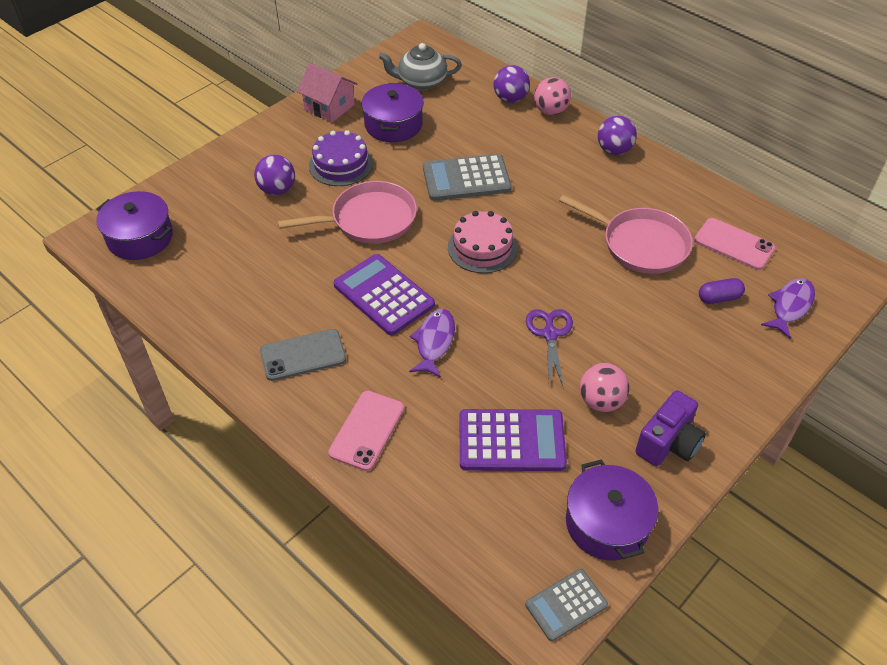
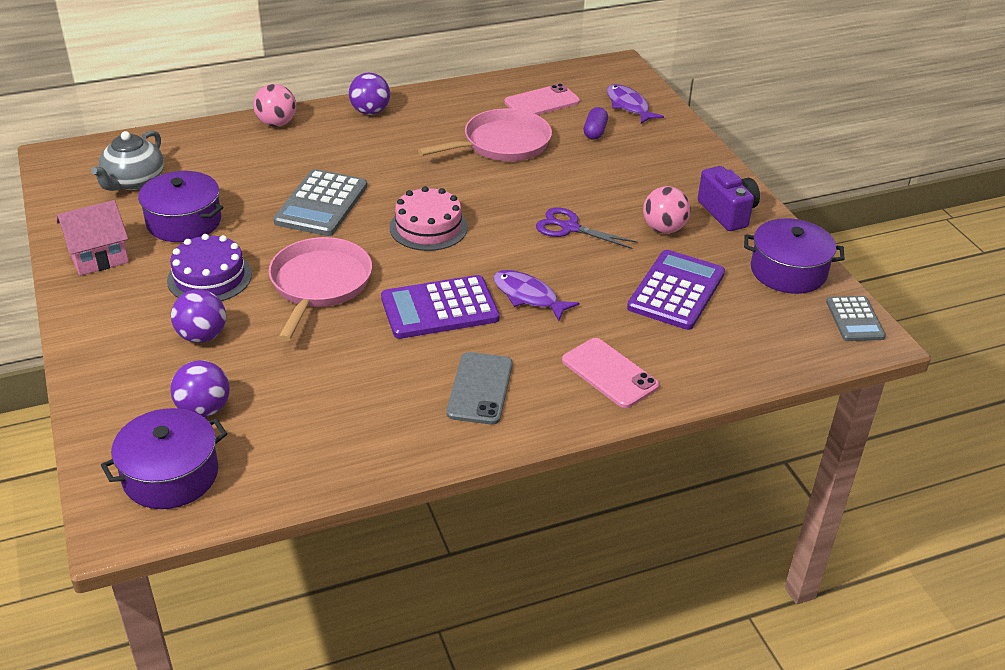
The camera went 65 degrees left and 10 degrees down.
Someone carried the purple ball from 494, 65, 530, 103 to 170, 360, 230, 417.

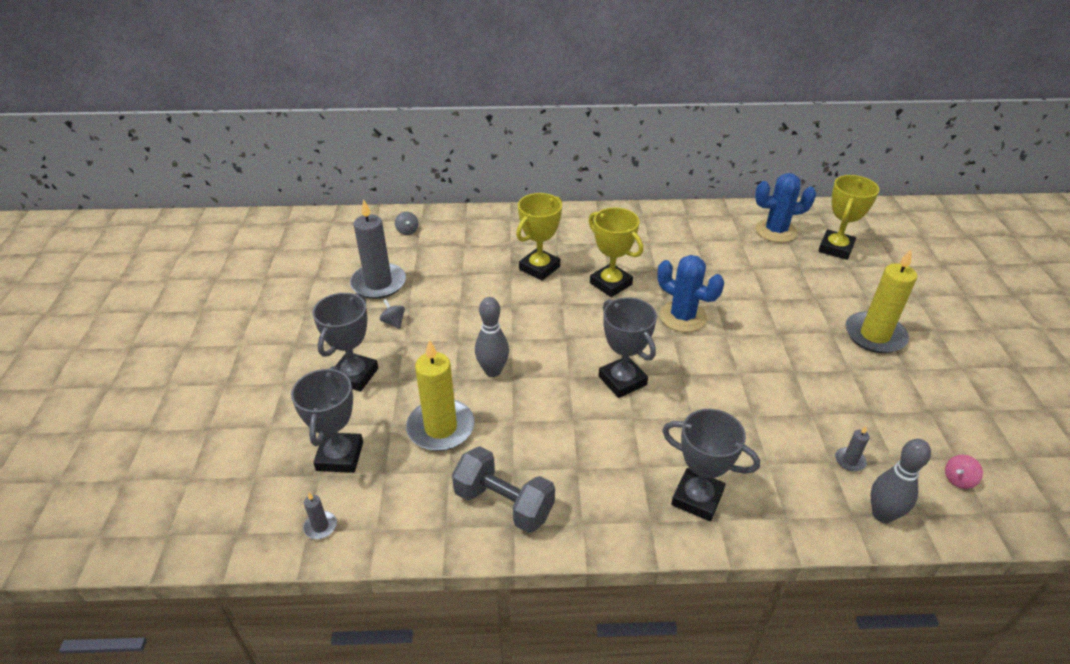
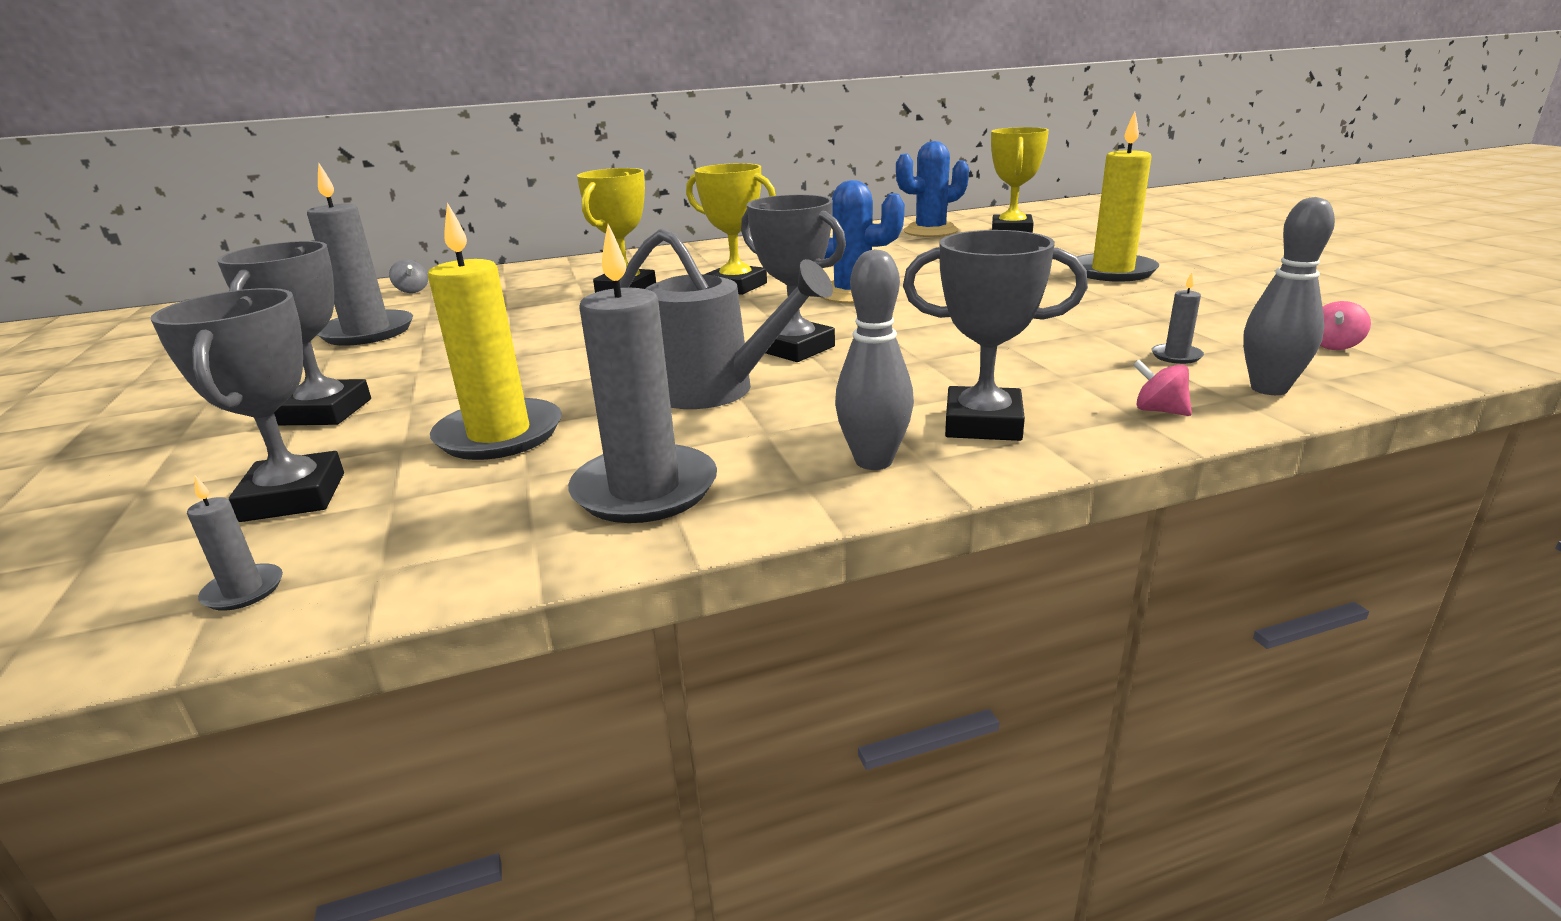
The camera went 15 degrees left and 15 degrees down.
Someone carried the grey bowling pin from 475, 297, 509, 377 to 835, 249, 914, 470.
Someone took away the grey spinning top at 380, 299, 405, 329.
Someone swapped the grey dumbbell at 452, 446, 555, 533 for the grey candle at 568, 224, 717, 523.
Someone put down the grey watering can at 620, 228, 833, 409.
Someone put down the pink spinning top at 1133, 360, 1192, 416.

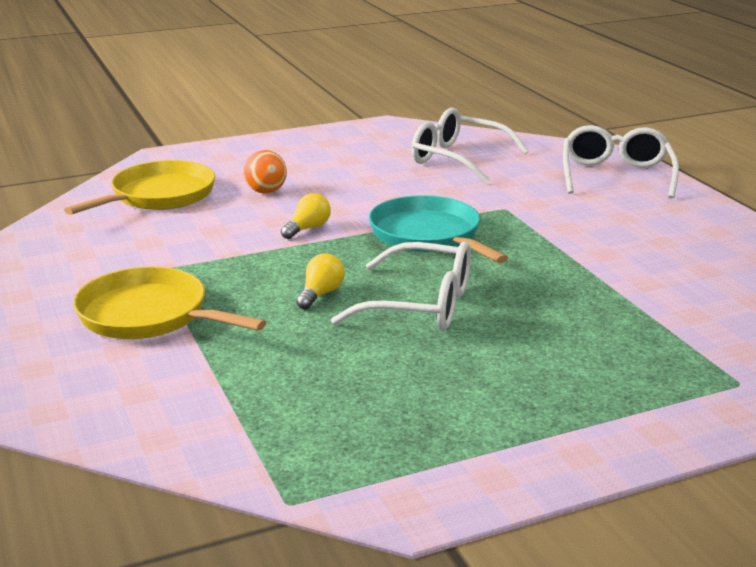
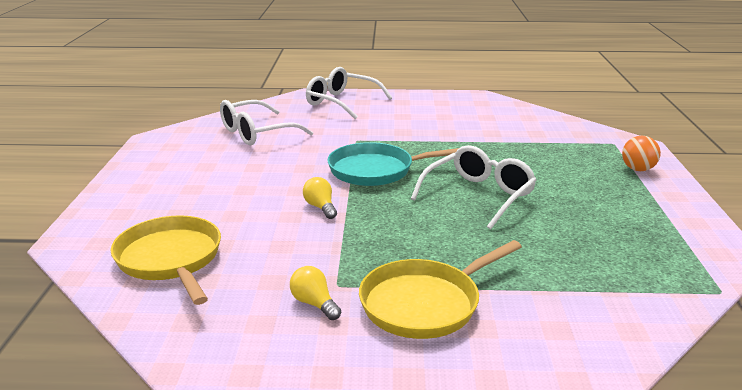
The camera went 65 degrees left and 0 degrees up.
Someone carried the orange ball from 243, 150, 287, 193 to 622, 136, 661, 171.
Someone carried the yellow light bulb from 296, 253, 345, 309 to 290, 266, 341, 320.

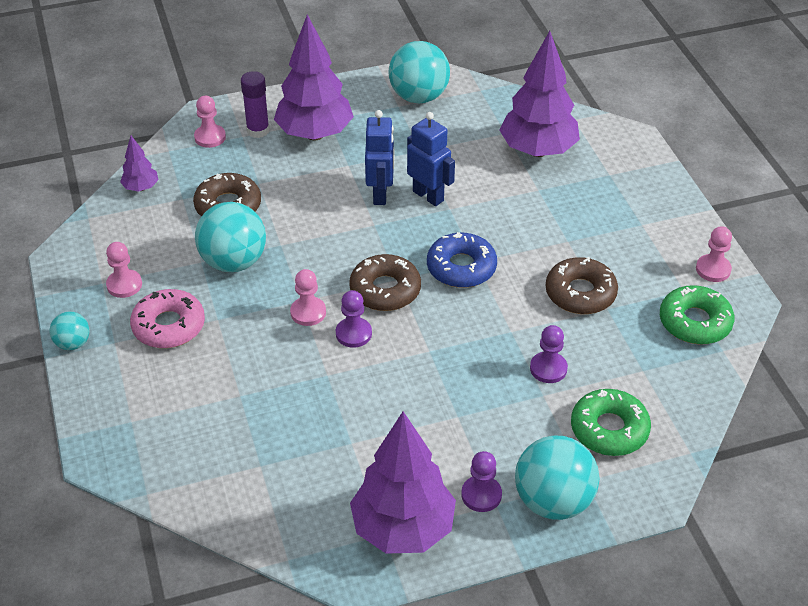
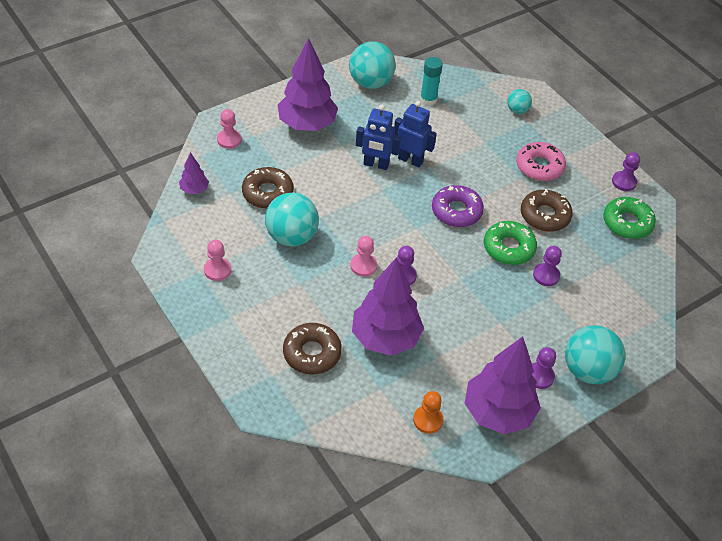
The camera went 20 degrees left and 5 degrees up.
Someone carried the purple tree from 499, 31, 580, 157 to 352, 258, 424, 356.
Someone took away the purple glue stick at 241, 71, 270, 138.
Someone rotated the blue robot at 365, 110, 394, 205 by 120 degrees clockwise.
Someone repainted the pink pawn at 696, 226, 732, 282, which became the purple pawn at 612, 152, 640, 191.
Someone repainted the blue donut at 427, 232, 497, 288, which became the purple donut at 432, 185, 484, 227.
Someone carried the brown donut from 349, 254, 421, 311 to 283, 323, 342, 374.
Someone carried the pink donut from 130, 289, 205, 348 to 516, 142, 566, 181.
Someone carried the turquoise ball from 50, 311, 90, 350 to 507, 89, 532, 114.
Someone carried the green donut from 571, 389, 651, 456 to 484, 221, 537, 265.
Someone put down the turquoise glue stick at 420, 57, 443, 106.
Someone put down the orange pawn at 413, 391, 443, 434.

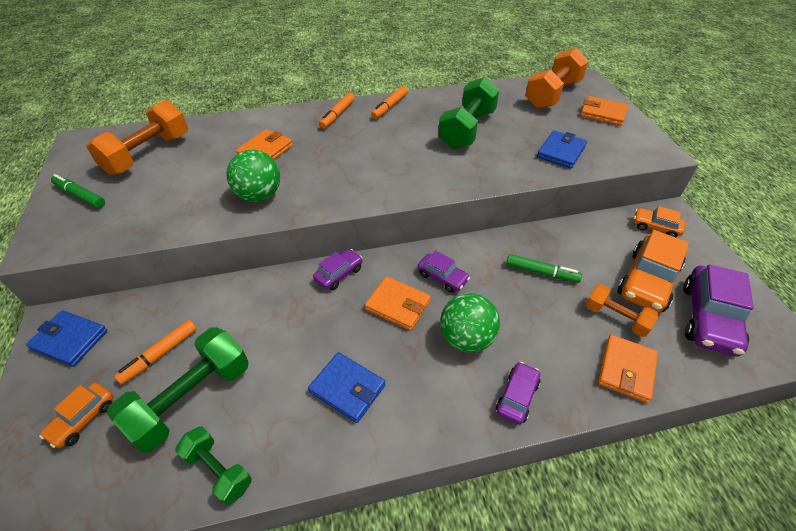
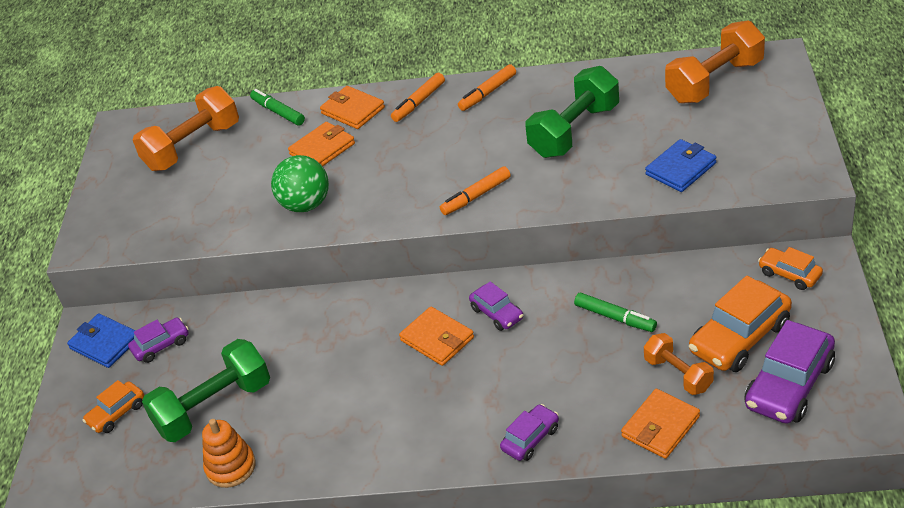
The camera went 20 degrees right and 5 degrees down.
Someone carried the orange wallet from 580, 96, 629, 126 to 320, 86, 385, 129.
Someone carried the green marker from 51, 174, 105, 208 to 250, 89, 305, 125.
Someone carried the purple car from 313, 249, 363, 290 to 128, 317, 189, 363.
Someone took away the green ball at 440, 293, 500, 353.
Someone carried the orange marker from 114, 320, 197, 385 to 440, 166, 511, 215.
Someone took away the blue wallet at 308, 352, 386, 423.
Someone swapped the green dumbbell at 175, 426, 252, 505 for the orange stacking toy at 202, 419, 256, 488.

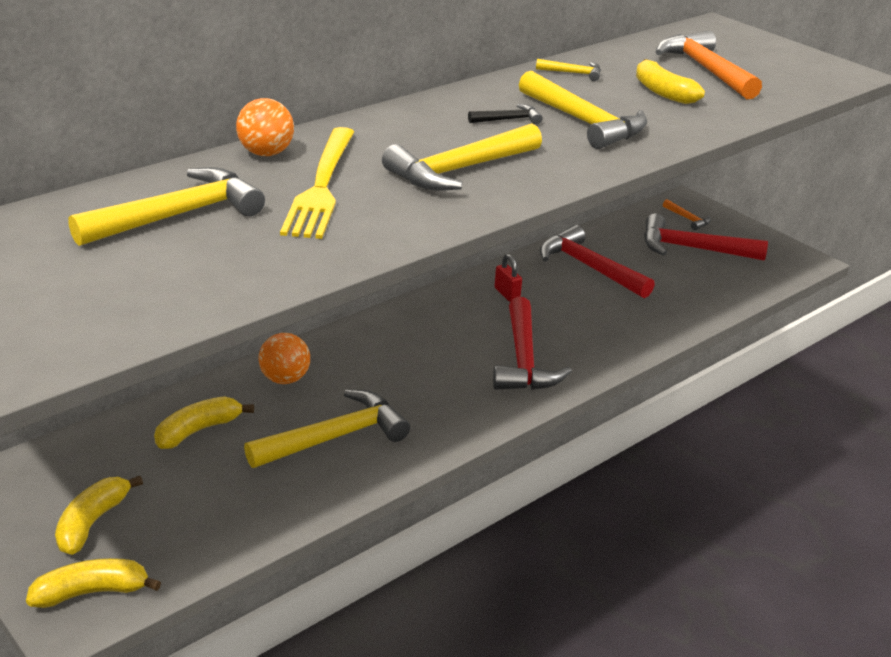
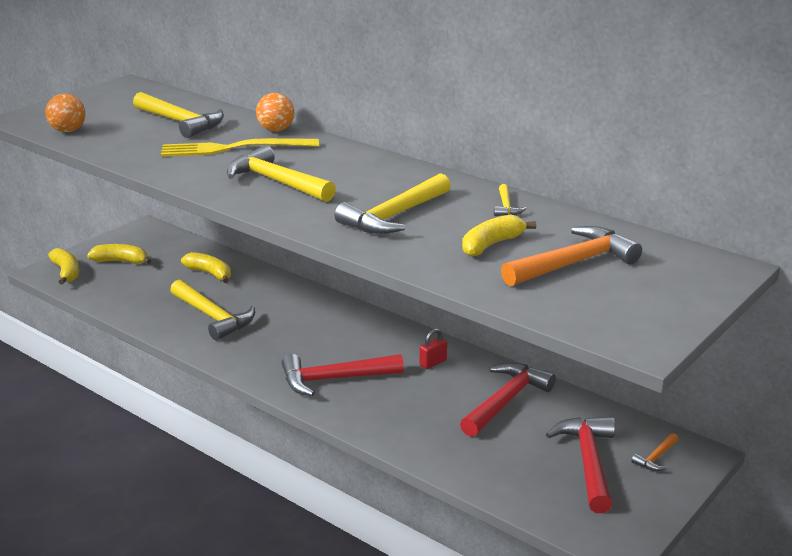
The camera went 80 degrees right and 5 degrees down.
Someone took away the black hammer at 468, 104, 543, 125.
Someone carried the orange ball from 258, 333, 310, 384 to 46, 94, 85, 132.

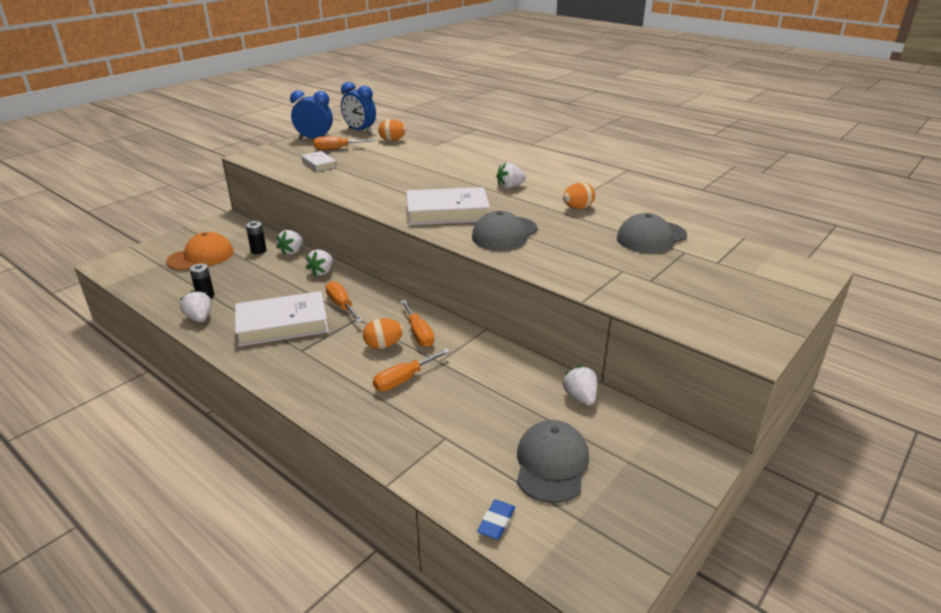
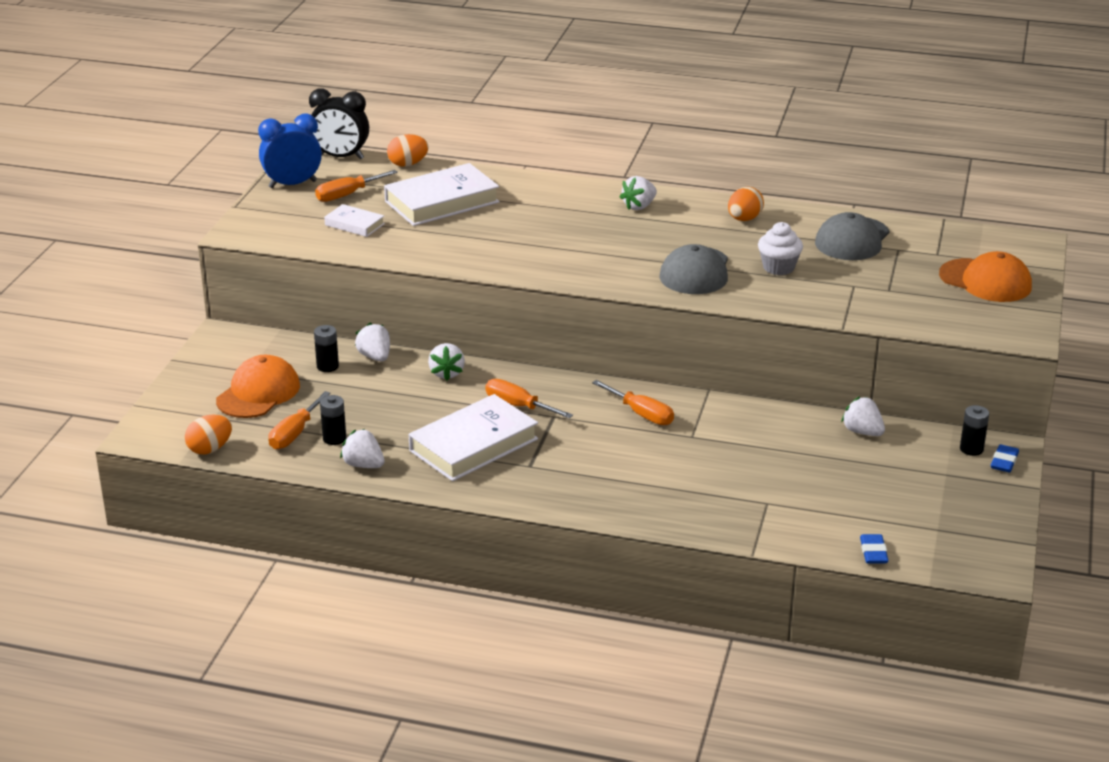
The camera went 25 degrees left and 0 degrees up.
Someone repainted the blue clock at 341, 82, 376, 134, which became the black clock at 309, 88, 369, 159.
Someone carried the white book from 406, 187, 490, 225 to 384, 163, 500, 226.
Someone rotated the white strawberry at 276, 230, 303, 255 by 150 degrees clockwise.
Someone carried the orange egg from 363, 318, 403, 349 to 185, 415, 232, 454.
Someone carried the orange screwdriver from 373, 349, 450, 391 to 268, 391, 330, 449.
Someone took away the grey cap at 517, 420, 589, 503.
Someone put down the white cupcake at 758, 222, 803, 275.
Someone put down the orange cap at 939, 251, 1032, 302.
Someone put down the black battery at 960, 405, 989, 456.
Someone put down the blue eraser at 991, 444, 1019, 473.

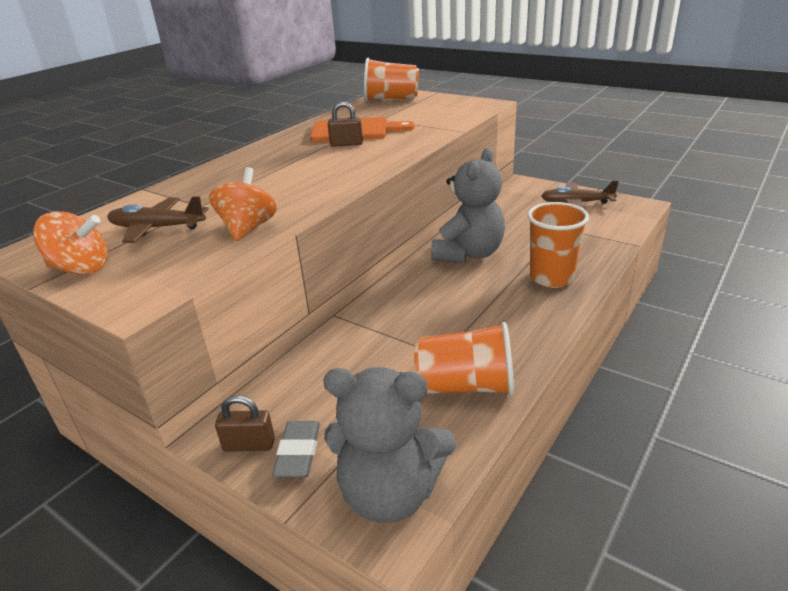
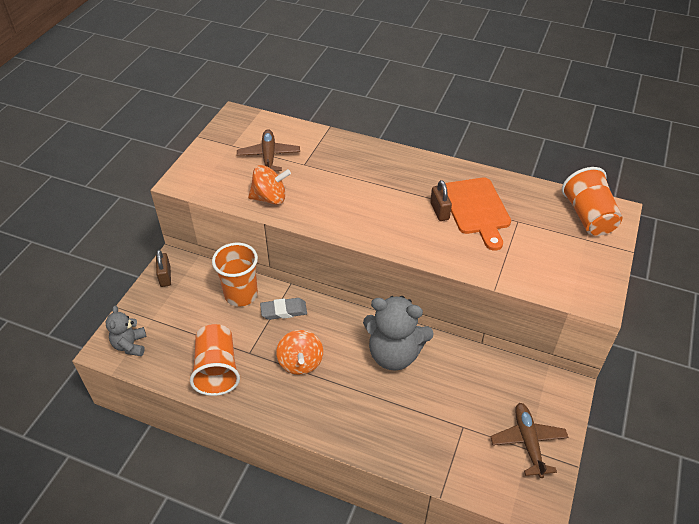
The camera went 75 degrees right and 15 degrees up.
Someone carried the orange cup from 527, 202, 589, 288 to 212, 243, 258, 307.
Someone carried the orange spinning top from 33, 211, 108, 275 to 276, 330, 323, 375.
Someone scaled the grey teddy bear at 323, 367, 456, 523 by 0.55.
Someone carried the grey eraser from 272, 421, 320, 477 to 260, 298, 307, 320.

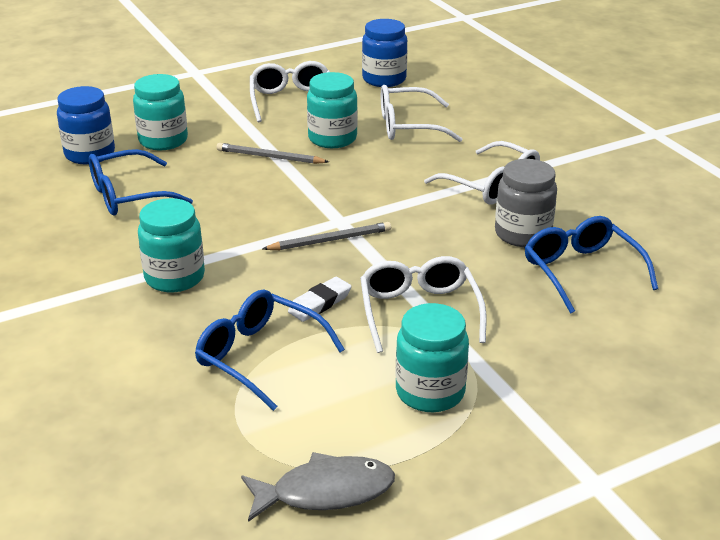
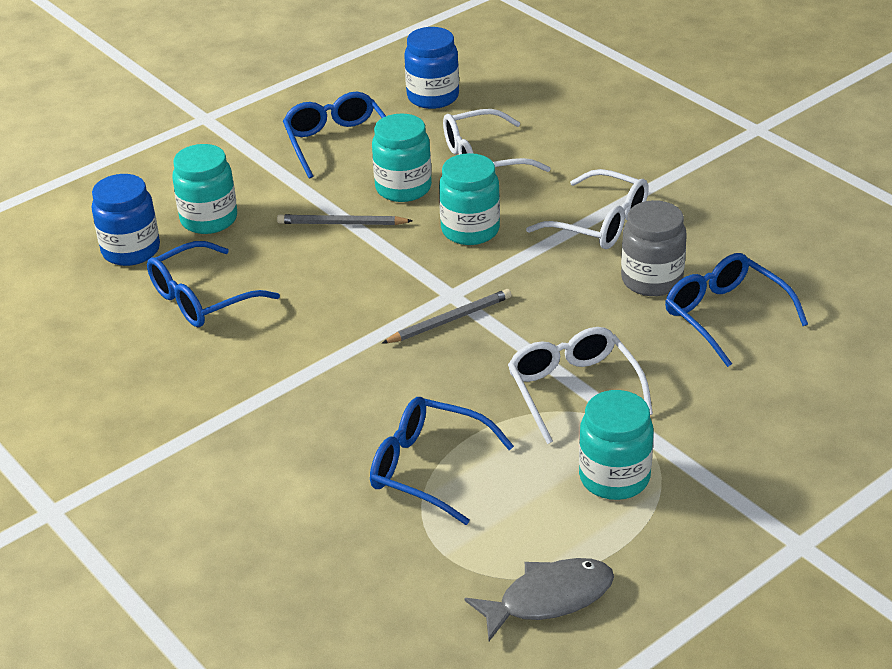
The camera went 10 degrees left and 5 degrees up.
Someone repainted the white glasses at 250, 61, 330, 122, which became the blue glasses at 283, 92, 386, 179.
Someone carried the turquoise jar from 138, 198, 205, 292 to 439, 153, 500, 245.
Someone took away the white eraser at 288, 277, 351, 322.

